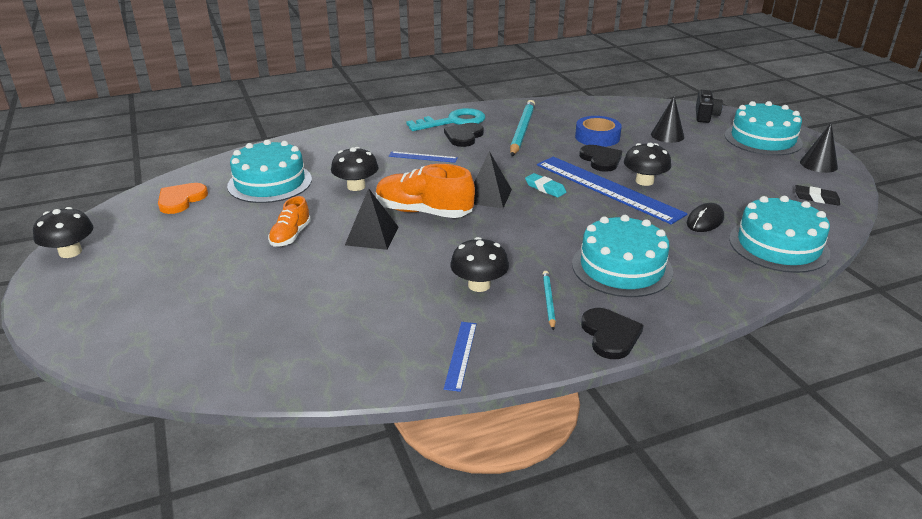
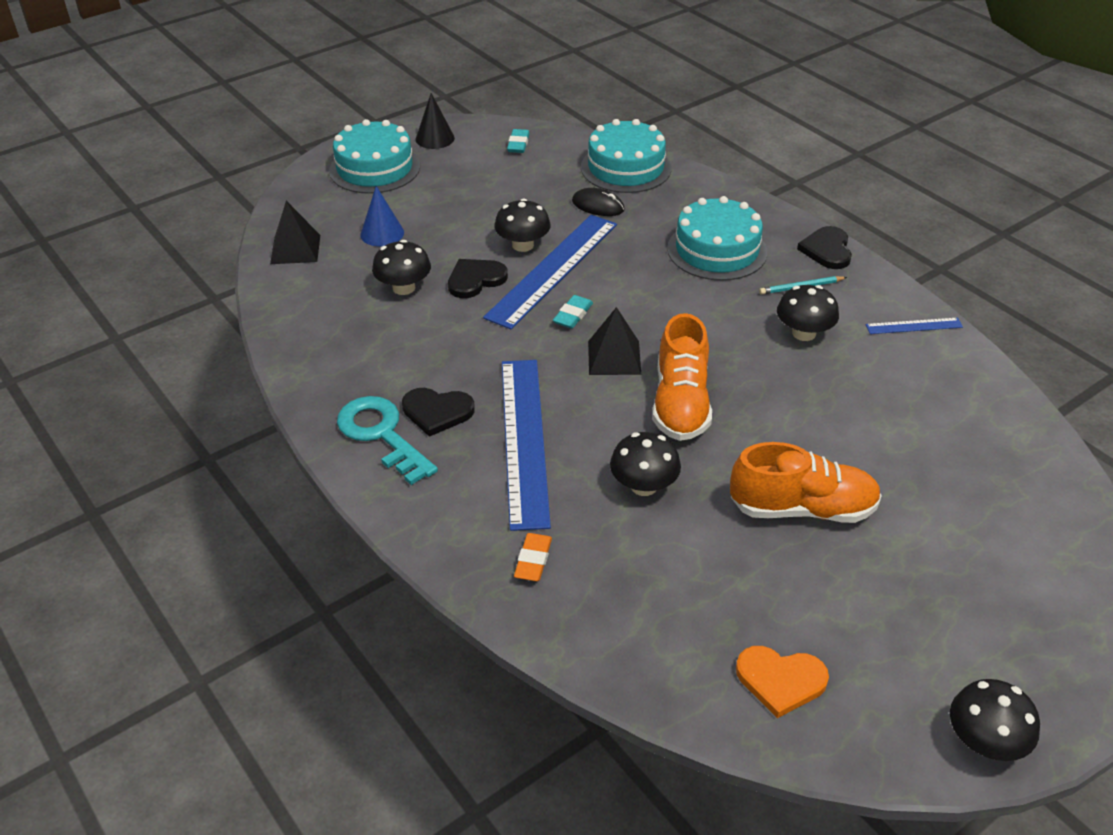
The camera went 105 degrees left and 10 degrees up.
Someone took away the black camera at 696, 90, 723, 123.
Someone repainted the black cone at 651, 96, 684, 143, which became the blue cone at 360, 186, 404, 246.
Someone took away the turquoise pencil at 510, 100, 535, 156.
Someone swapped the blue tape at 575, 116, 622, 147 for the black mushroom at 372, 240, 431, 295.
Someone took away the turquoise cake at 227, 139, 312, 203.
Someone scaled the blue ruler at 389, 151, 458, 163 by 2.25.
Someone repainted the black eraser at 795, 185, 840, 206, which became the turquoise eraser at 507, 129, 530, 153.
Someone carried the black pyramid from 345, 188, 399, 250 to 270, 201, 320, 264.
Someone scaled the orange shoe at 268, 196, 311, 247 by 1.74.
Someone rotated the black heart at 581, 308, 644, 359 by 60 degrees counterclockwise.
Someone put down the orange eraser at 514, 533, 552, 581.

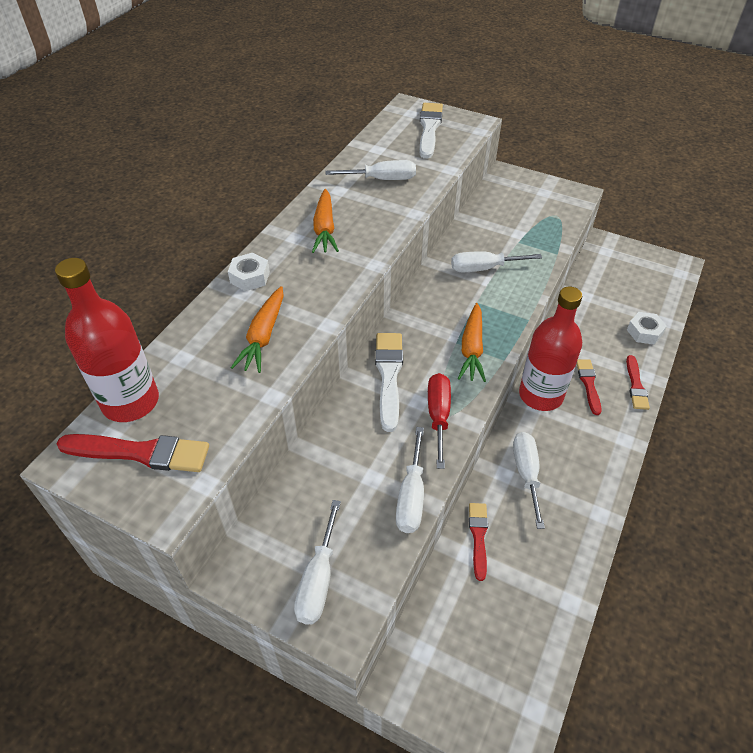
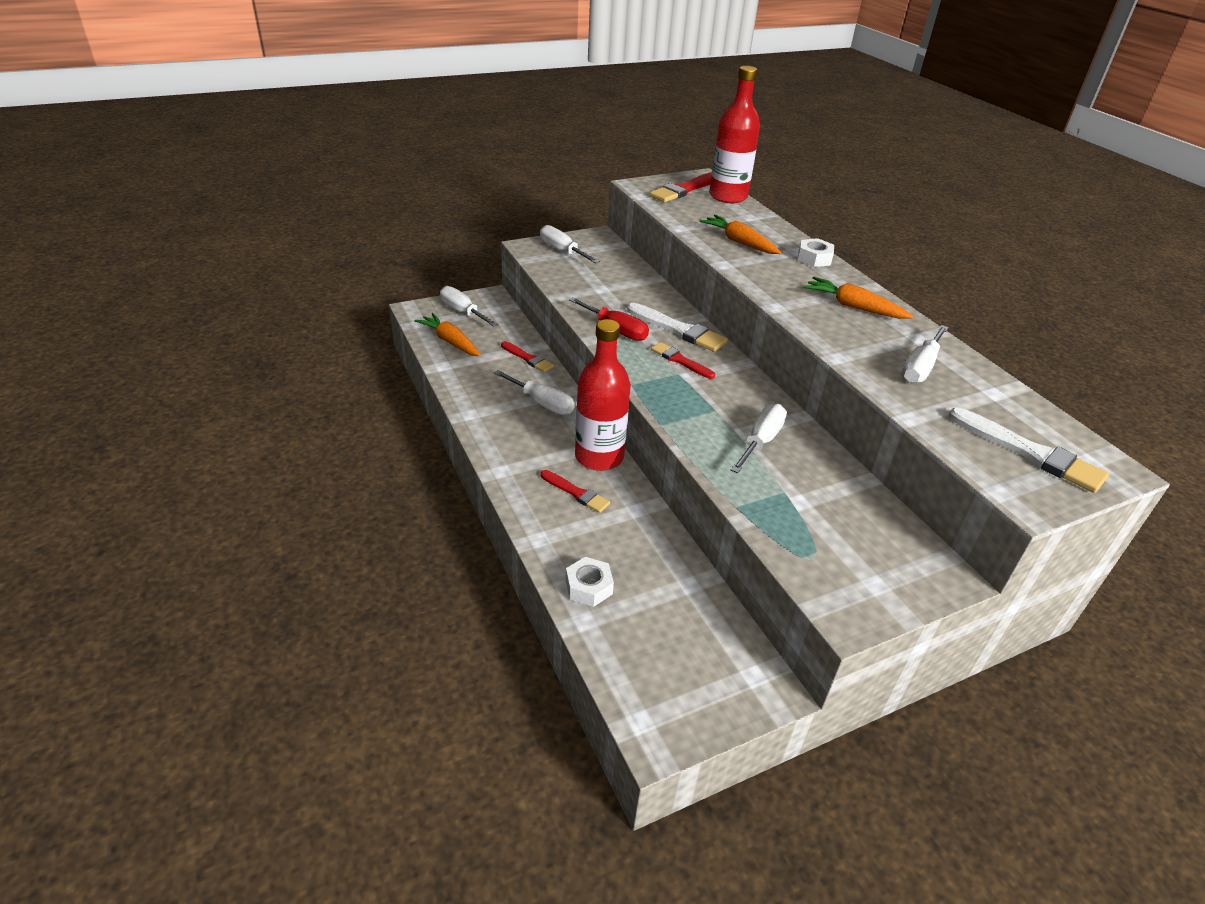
The camera went 125 degrees right and 10 degrees down.
Someone carried the orange carrot from 458, 303, 486, 382 to 414, 313, 481, 356.
Someone carried the red brush from 626, 355, 650, 410 to 651, 342, 715, 379.
Someone carried the white screwdriver from 396, 427, 424, 533 to 440, 286, 498, 327.

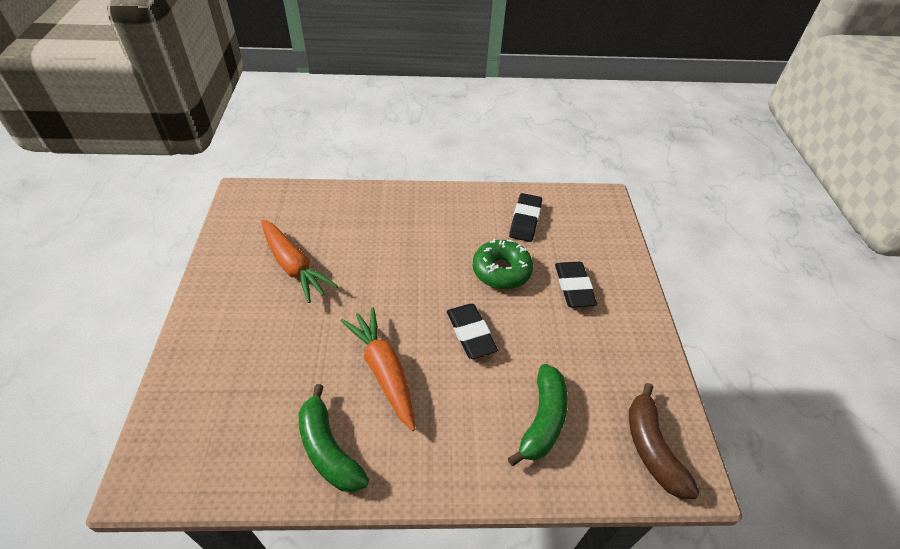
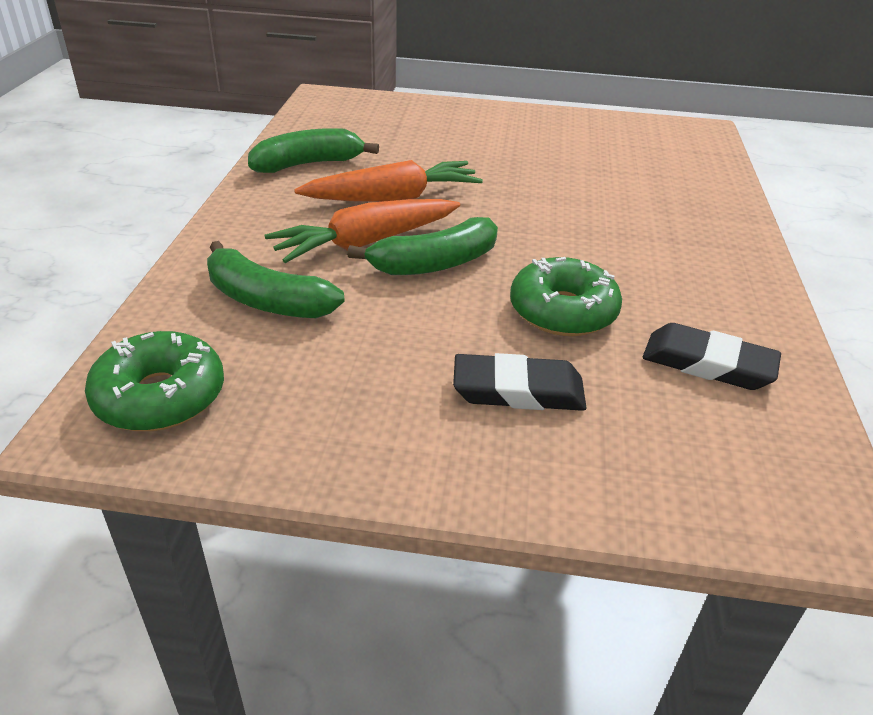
The camera went 100 degrees right and 10 degrees down.
Someone carried the orange carrot from 262, 219, 338, 303 to 265, 199, 460, 263.
Someone swapped the black eraser at 447, 304, 498, 359 for the green banana at 347, 217, 498, 275.
Someone swapped the brown banana at 629, 383, 700, 499 for the green donut at 85, 331, 224, 431.

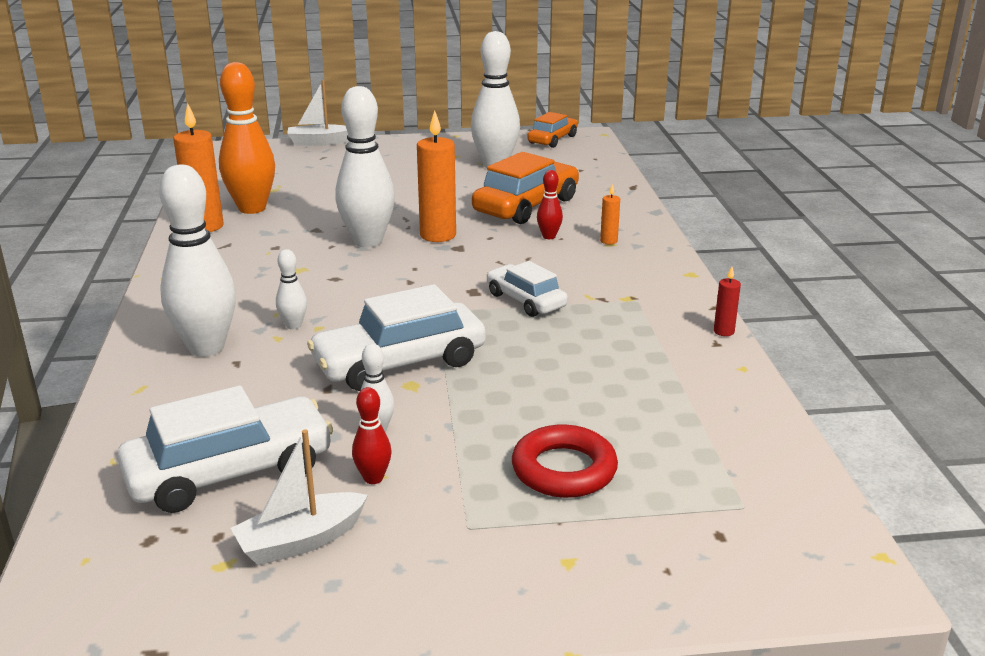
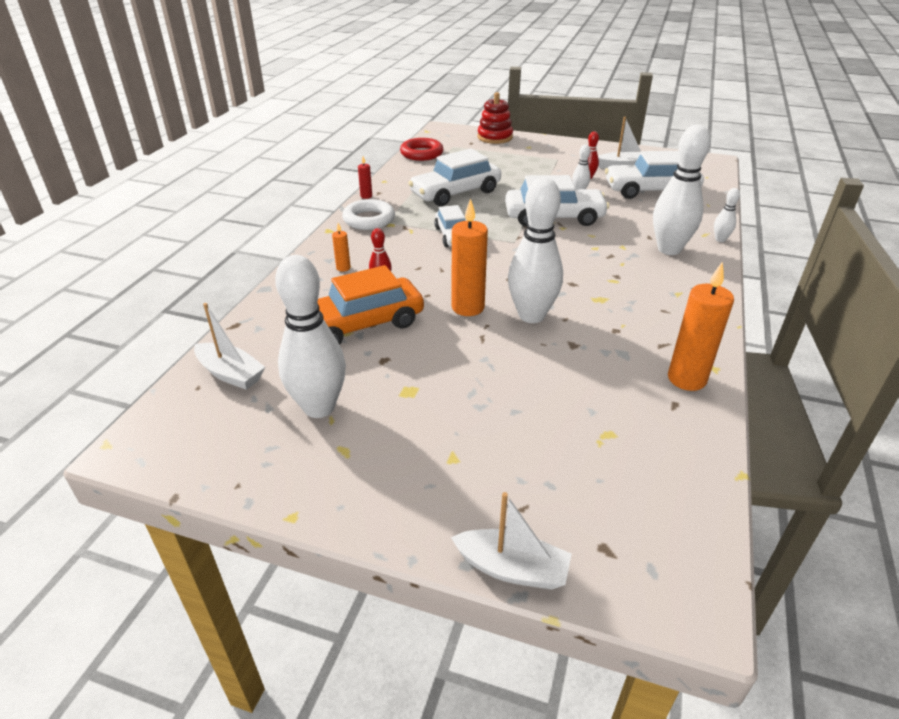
The camera went 155 degrees left and 10 degrees up.
Someone took away the orange bowling pin at 219, 62, 275, 214.
Someone took away the orange car at 528, 112, 578, 148.
Someone carried the white bowling pin from 276, 249, 307, 330 to 714, 188, 740, 242.
Someone carried the red ring from 512, 425, 618, 498 to 400, 138, 443, 161.
Someone put down the red stacking toy at 477, 92, 513, 144.
Someone put down the white car at 408, 149, 501, 206.
Someone put down the white ring at 342, 199, 395, 230.
Someone put down the white boat at 194, 303, 265, 390.

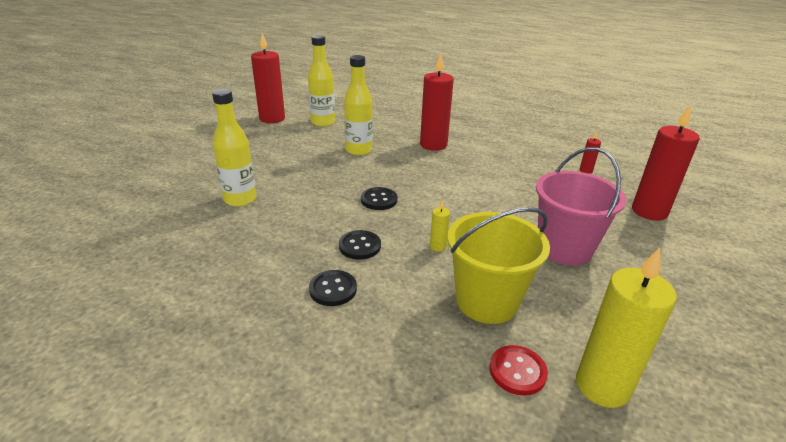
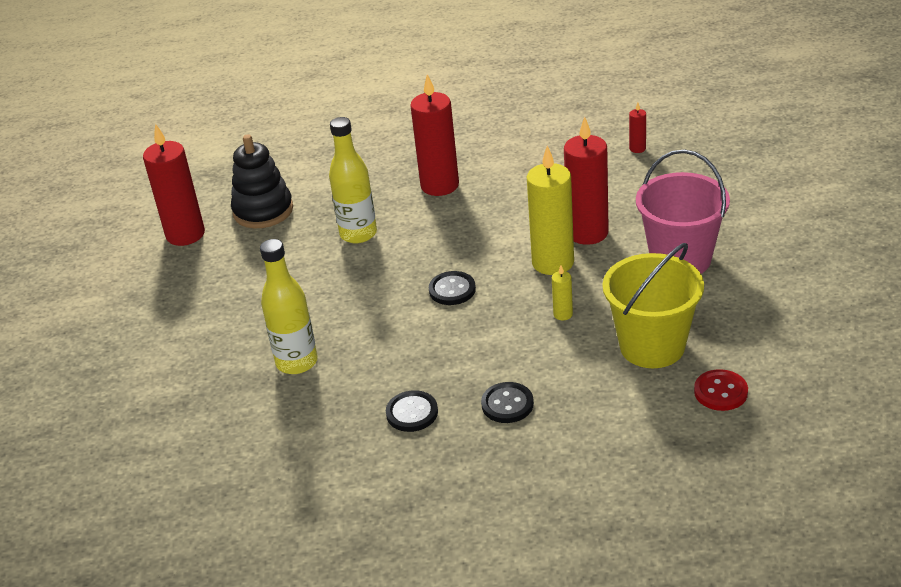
The camera went 25 degrees left and 5 degrees up.
Someone swapped the yellow bottle at 308, 35, 335, 127 for the black stacking toy at 231, 134, 293, 228.
Someone carried the red candle from 632, 105, 700, 221 to 564, 116, 609, 245.
Someone carried the black button from 339, 230, 381, 260 to 386, 390, 438, 432.
Someone carried the yellow candle from 576, 247, 677, 408 to 527, 145, 574, 275.

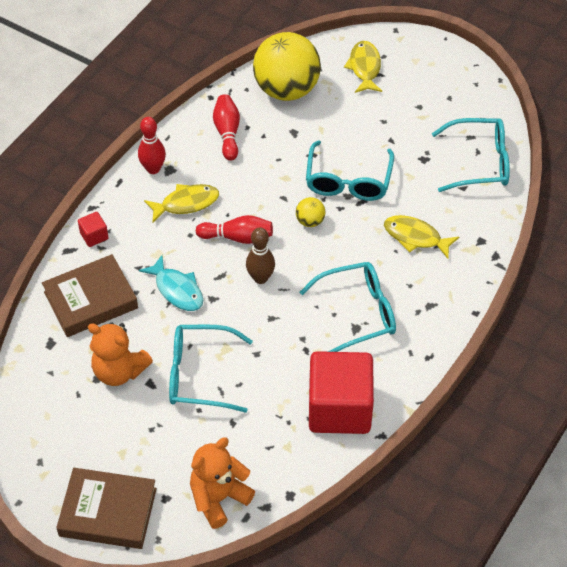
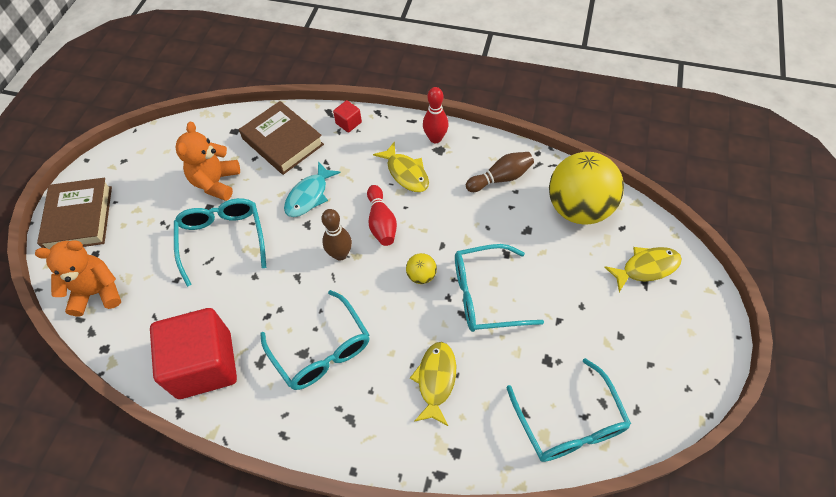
The camera went 75 degrees right and 5 degrees up.
Someone repainted the red bowling pin at 213, 94, 240, 161, which became the brown bowling pin at 466, 152, 534, 192.
Someone rotated the orange teddy bear at 190, 437, 255, 529 by 45 degrees counterclockwise.

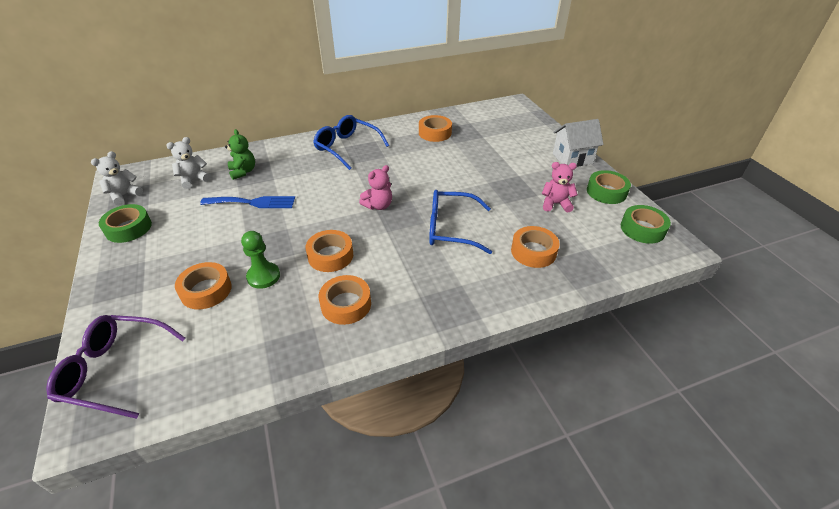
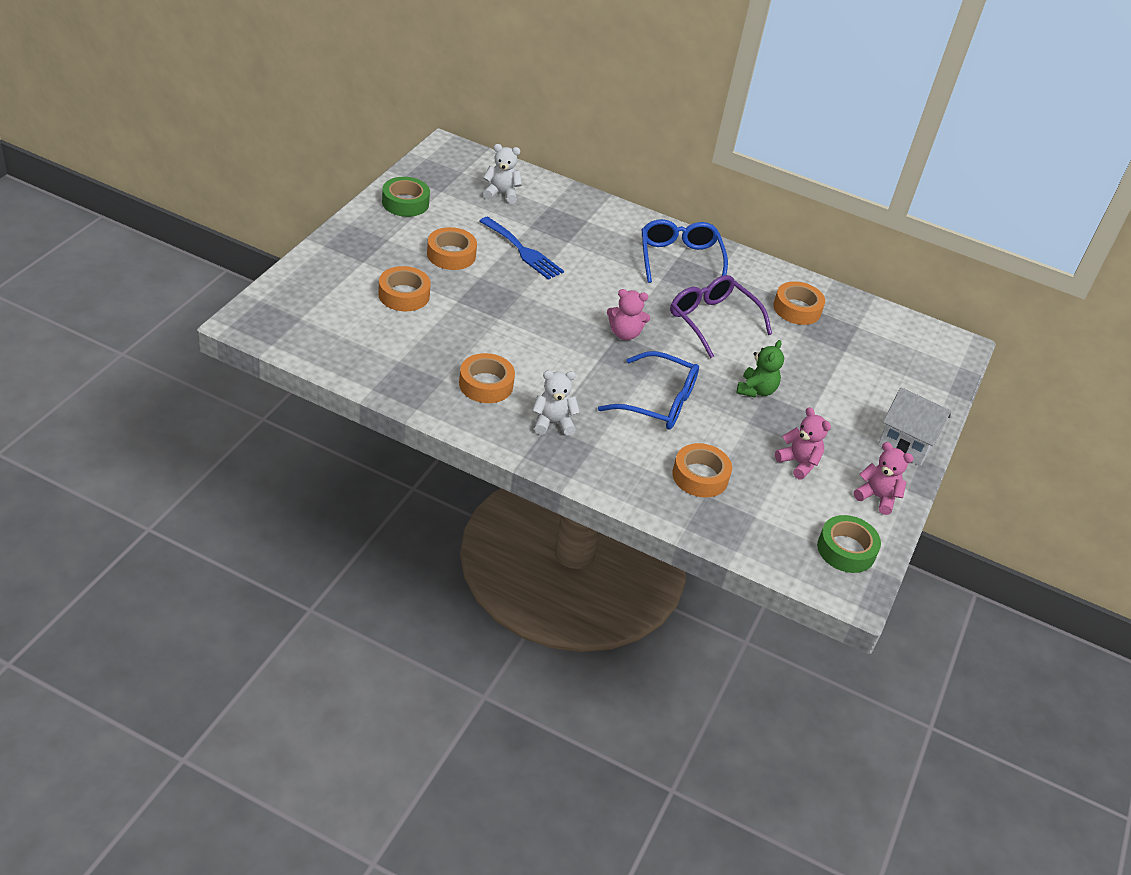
The camera went 40 degrees right and 0 degrees up.
Someone carried the green teddy bear from 225, 129, 255, 180 to 736, 340, 784, 397.
Someone carried the white teddy bear from 91, 151, 143, 205 to 532, 370, 580, 435.
Someone swapped the green tape at 587, 170, 631, 204 for the pink teddy bear at 854, 442, 914, 515.
Someone rotated the blue glasses at 429, 190, 492, 254 by 150 degrees clockwise.
Someone carried the orange tape from 305, 230, 353, 272 to 427, 227, 477, 270.
Someone took away the green pawn at 241, 231, 280, 289.
Someone carried the purple glasses from 46, 315, 185, 419 to 670, 275, 772, 358.

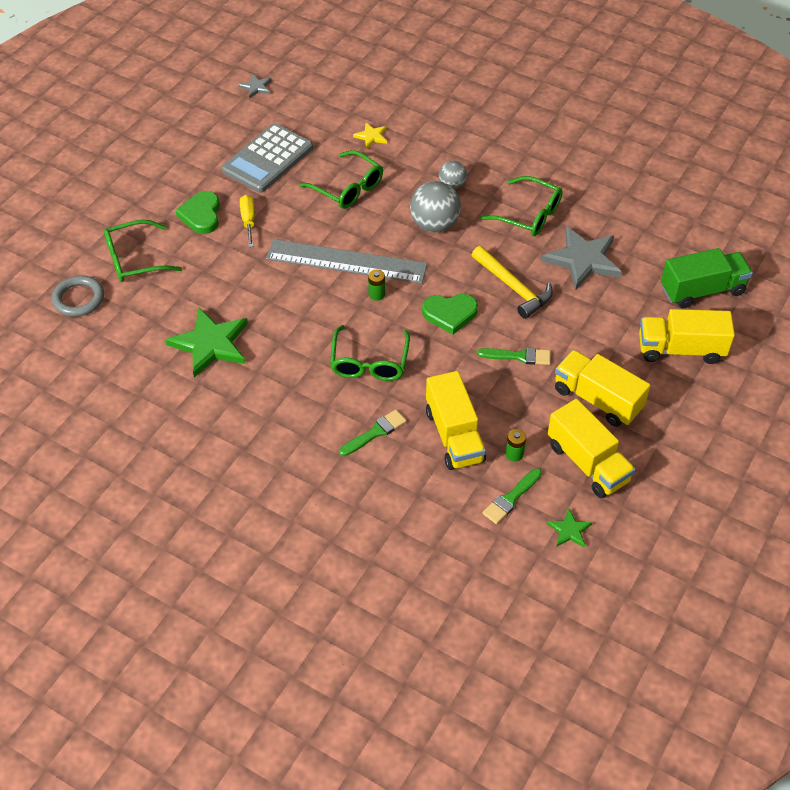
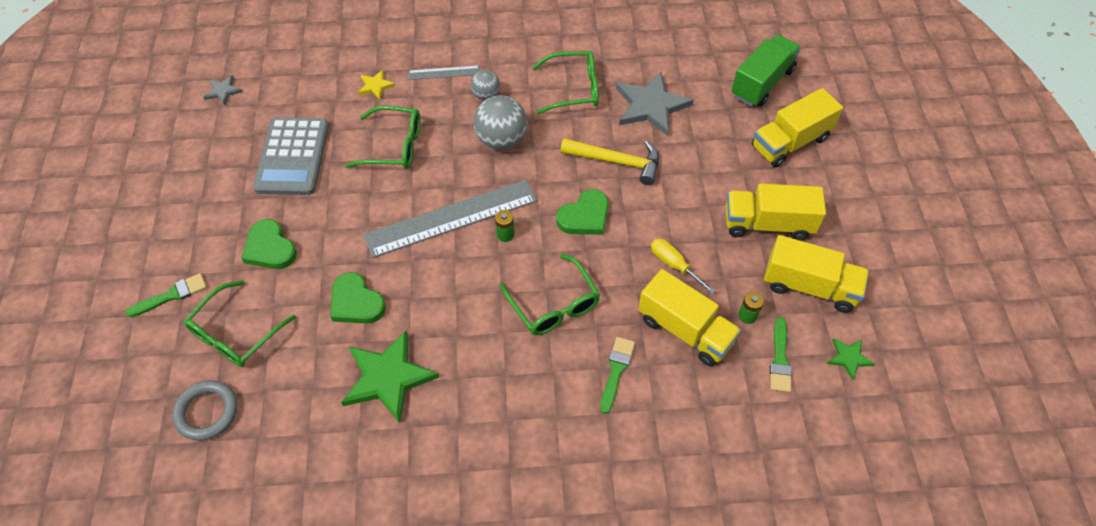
The camera went 35 degrees left and 5 degrees up.
Someone carried the yellow screwdriver from 240, 195, 255, 247 to 651, 239, 716, 294.
Someone carried the green brush from 478, 347, 551, 365 to 125, 273, 207, 317.
Someone put down the grey ruler at 408, 65, 480, 80.
Someone put down the green heart at 330, 272, 386, 324.

